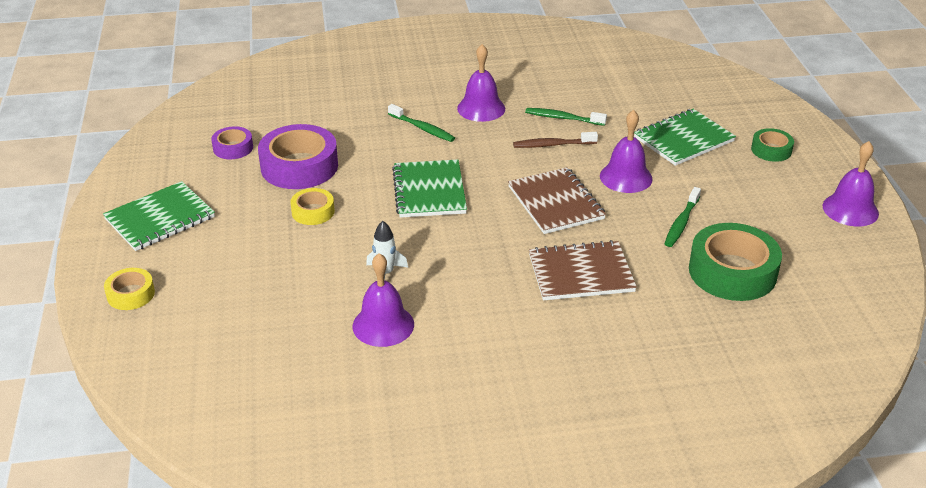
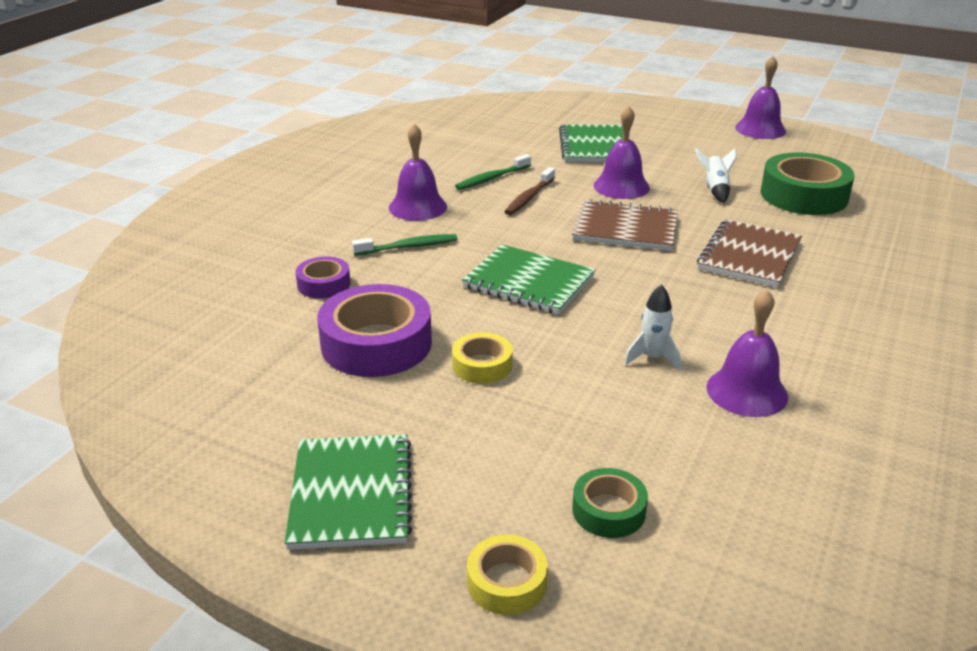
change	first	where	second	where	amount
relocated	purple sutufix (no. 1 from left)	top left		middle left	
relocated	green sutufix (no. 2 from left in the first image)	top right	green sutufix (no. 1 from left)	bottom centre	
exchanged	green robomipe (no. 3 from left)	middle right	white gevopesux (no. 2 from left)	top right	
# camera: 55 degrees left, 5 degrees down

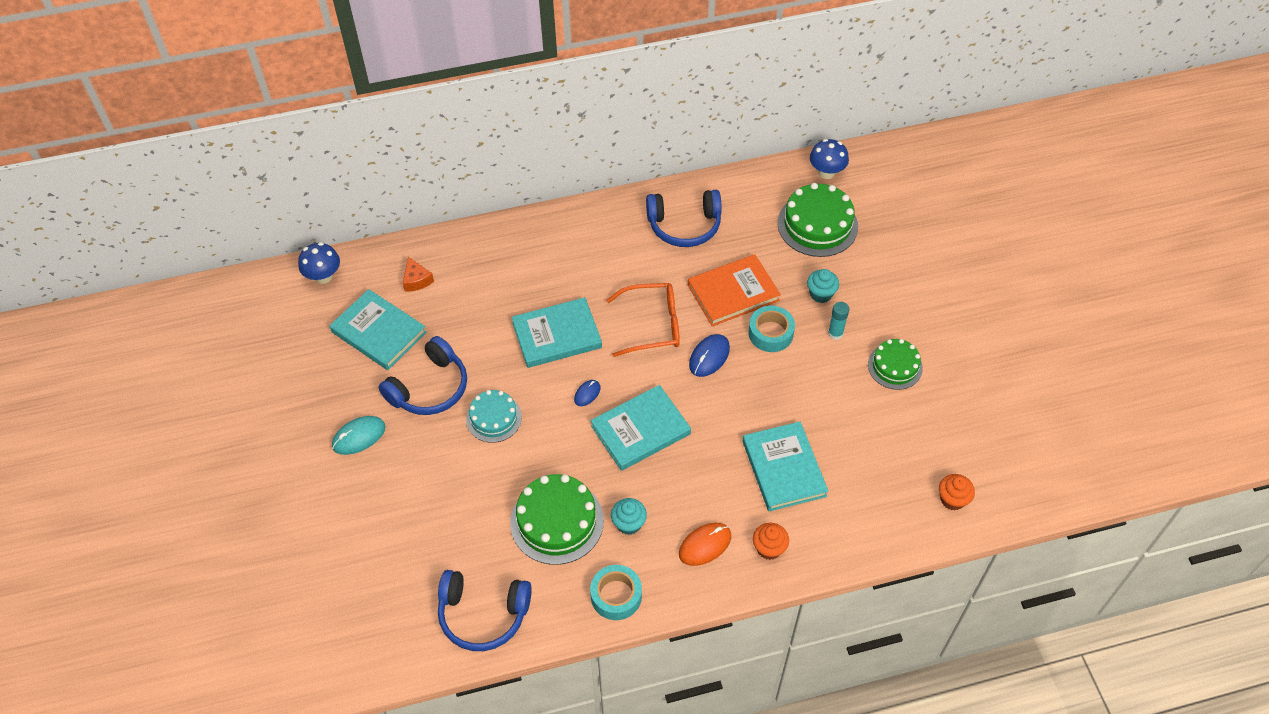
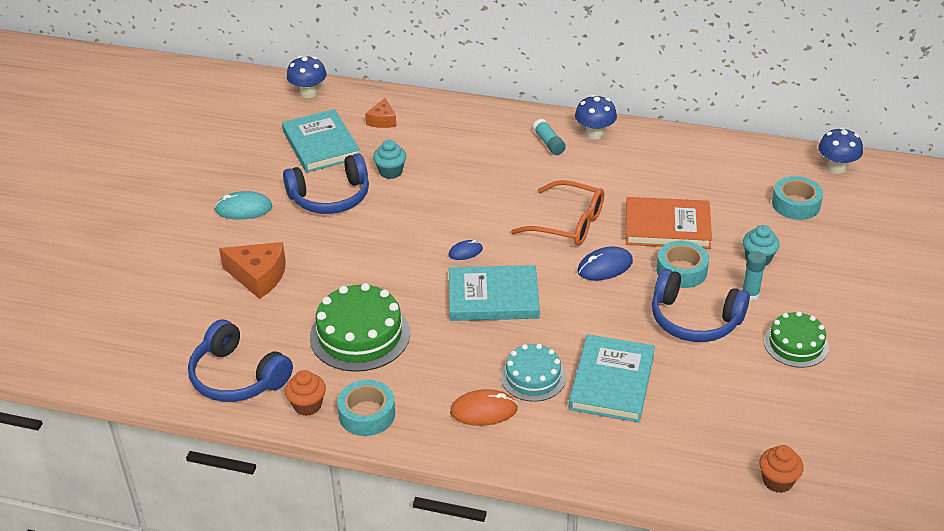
change	first	where	second	where	amount
missing	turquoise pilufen (no. 2 from left)	centre			
appeared			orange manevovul (no. 1 from left)	middle left	
appeared			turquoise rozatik (no. 1 from left)	top centre	
appeared			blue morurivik (no. 2 from left)	top centre	
relocated	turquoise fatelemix	centre		bottom centre	
relocated	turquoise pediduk (no. 1 from left)	bottom centre		top centre	
relocated	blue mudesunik (no. 3 from left)	top centre		middle right	
relocated	orange pediduk (no. 1 from left)	bottom centre		bottom left	
exchanged	green fatelemix (no. 2 from left)	top centre	turquoise sutufix (no. 3 from left)	middle right	
# camera: 30 degrees right, 15 degrees down

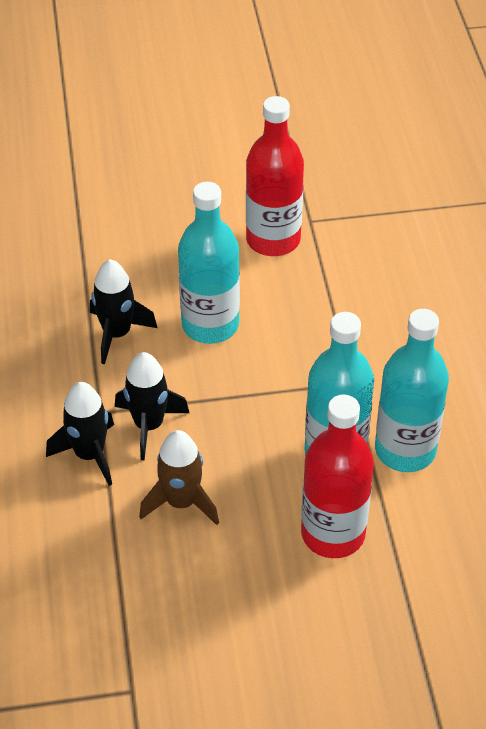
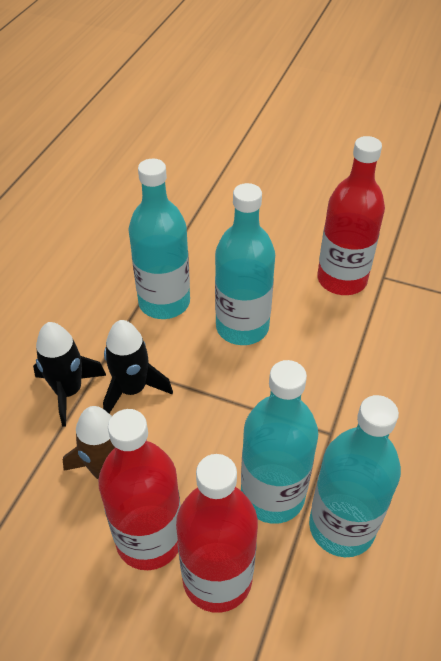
change	first	where	second	where	amount
appeared			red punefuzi (no. 1 from left)	bottom left	
exchanged	black gevopesux (no. 2 from left)	middle left	turquoise punefuzi (no. 1 from left)	centre	
# camera: 30 degrees right, 0 degrees up

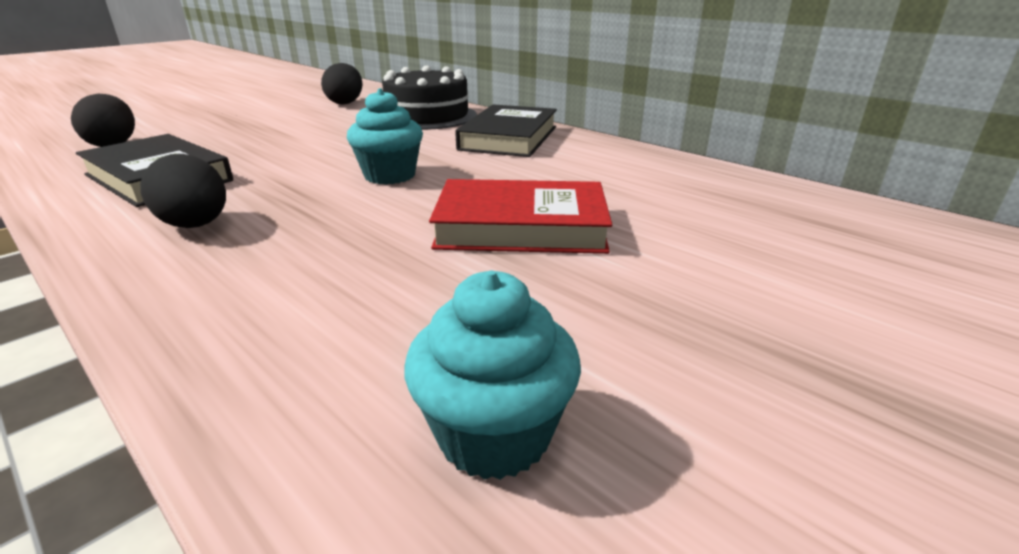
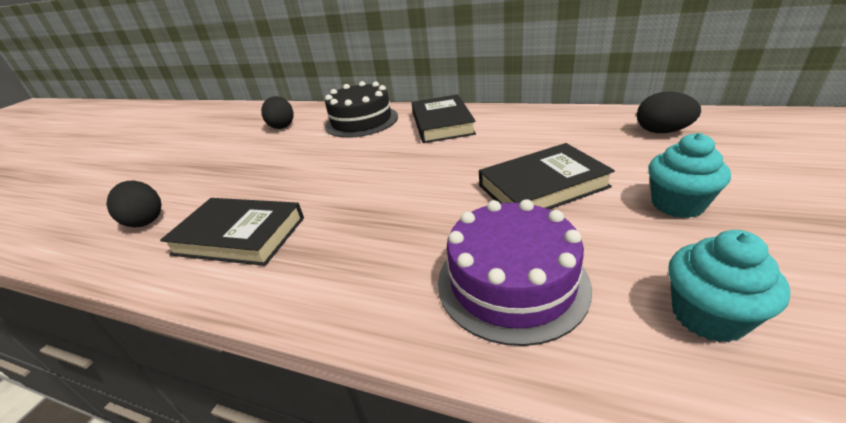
change	first	where	second	where	amount
appeared			purple fatelemix	centre	
relocated	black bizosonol (no. 2 from left in the first image)	middle left	black bizosonol (no. 3 from left)	top right	
relocated	turquoise pediduk (no. 1 from left)	top centre		middle right	
colour	red pilufen	centre	black pilufen (no. 3 from left)	centre	
# camera: 20 degrees left, 5 degrees up

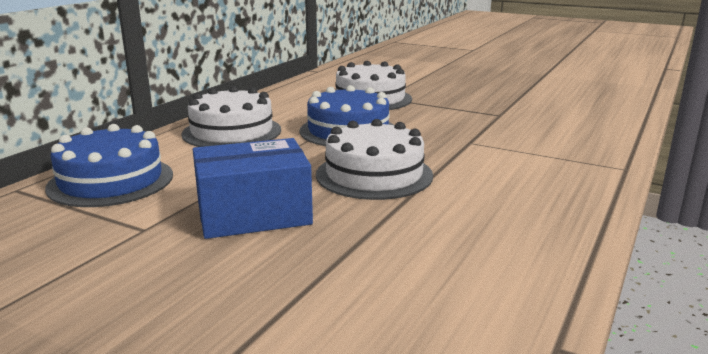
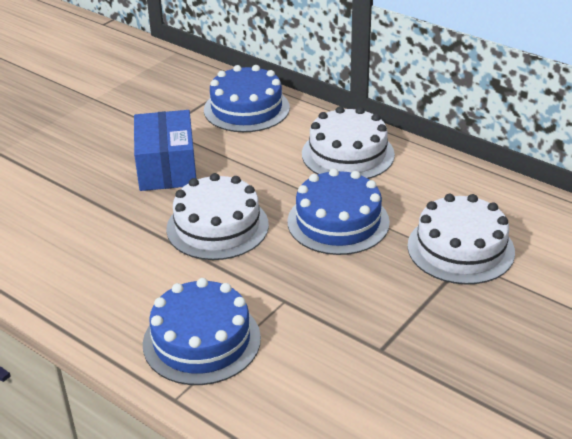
change	first	where	second	where	amount
appeared			blue fatelemix (no. 1 from left)	bottom centre	
# camera: 100 degrees right, 15 degrees up

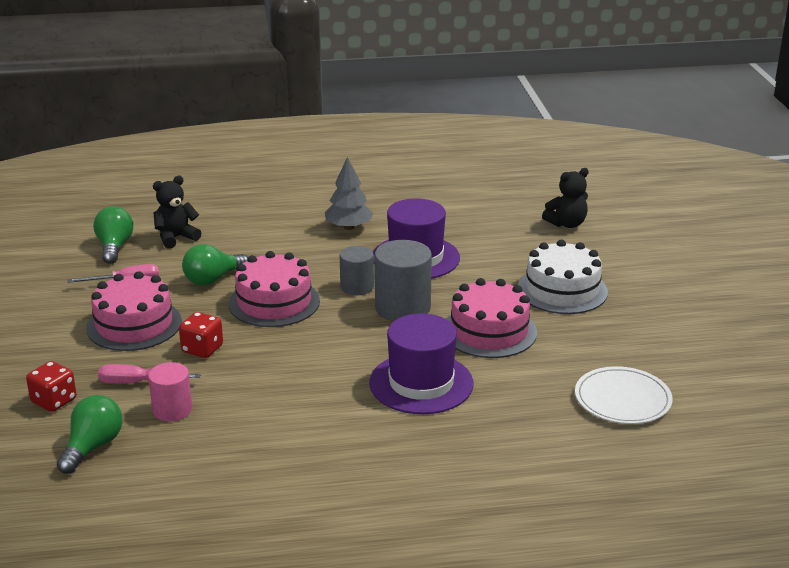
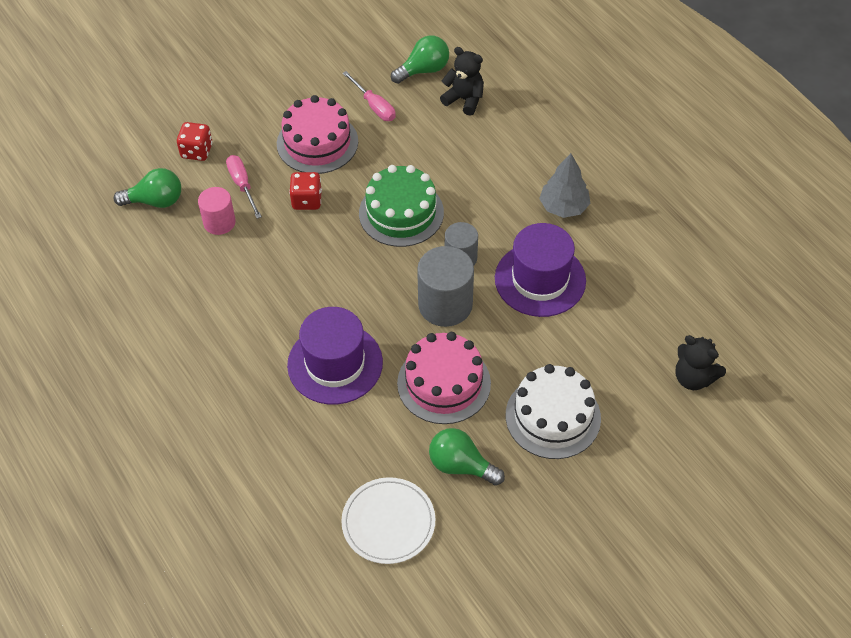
change	first	where	second	where	amount
relocated	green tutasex (no. 3 from left)	middle left		bottom centre	
colour	pink fatelemix (no. 2 from left)	centre	green fatelemix	top centre	
# camera: 65 degrees right, 25 degrees up

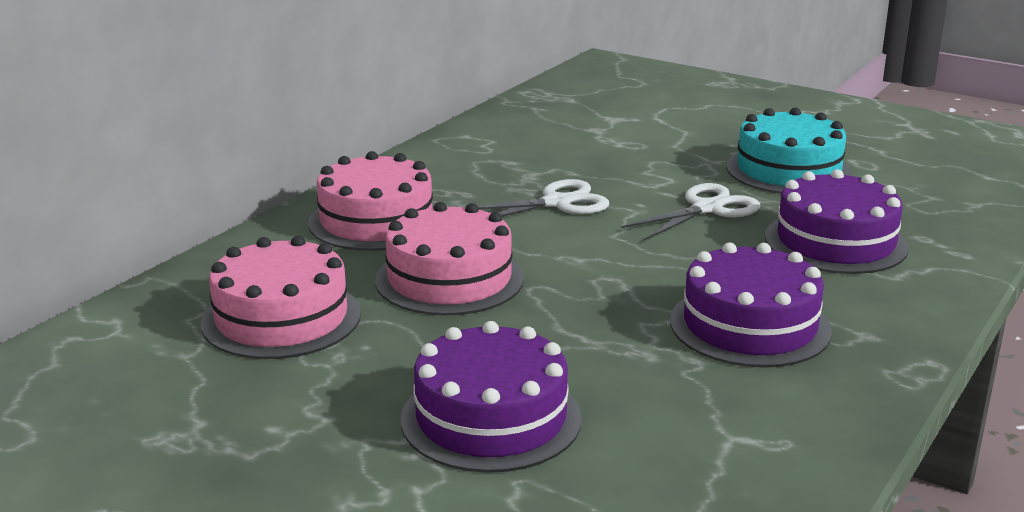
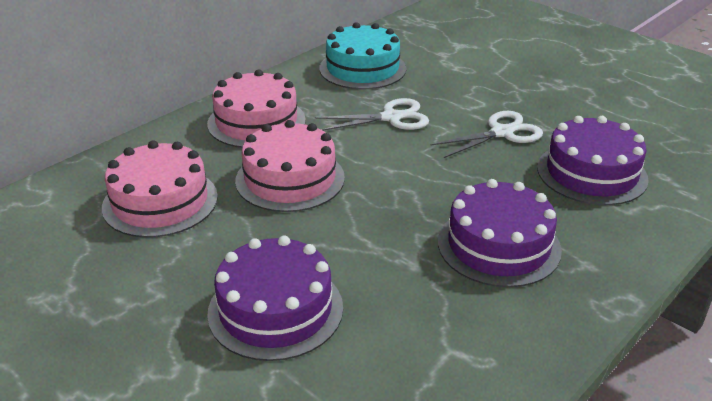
change	first	where	second	where	amount
relocated	turquoise fatelemix	top right		top centre	
# camera: 10 degrees right, 10 degrees up

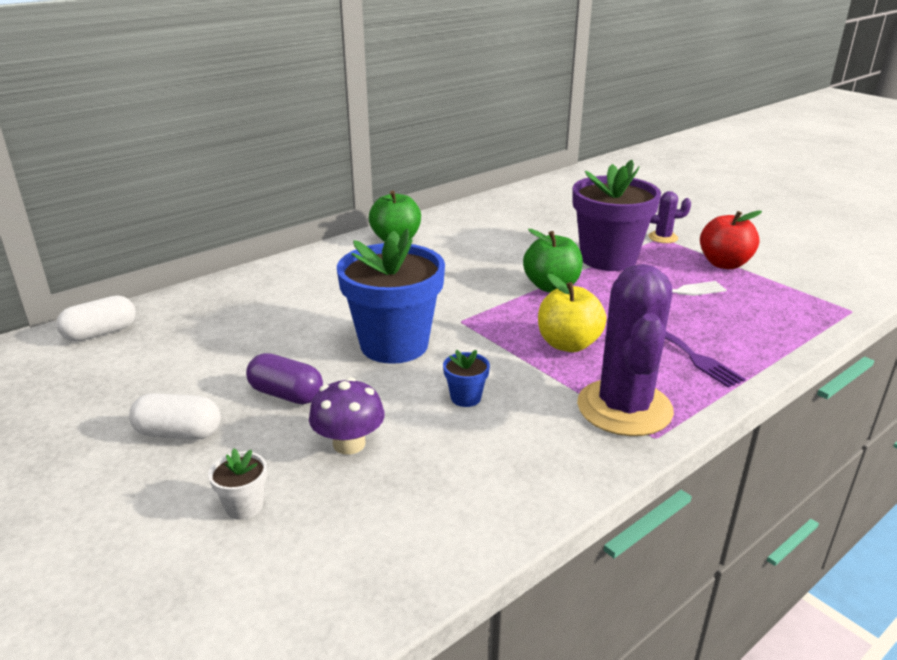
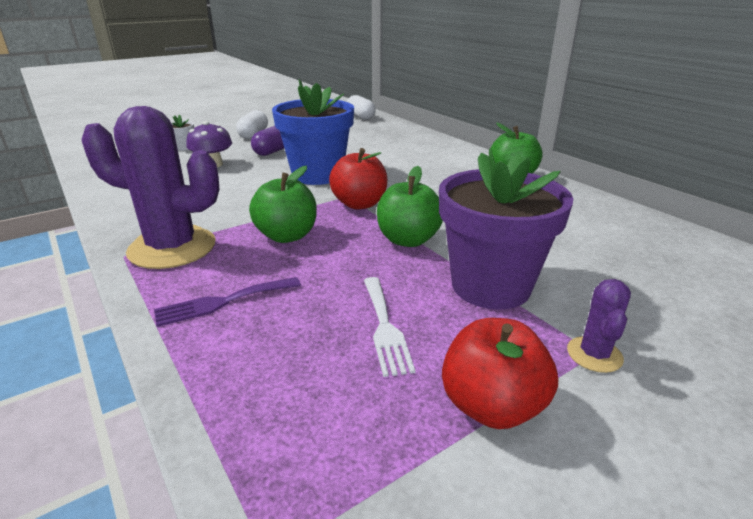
change	first	where	second	where	amount
missing	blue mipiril (no. 2 from left)	centre			
appeared			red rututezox (no. 1 from left)	centre	
colour	yellow rututezox	centre	green rututezox (no. 1 from left)	centre	
# camera: 95 degrees right, 0 degrees up

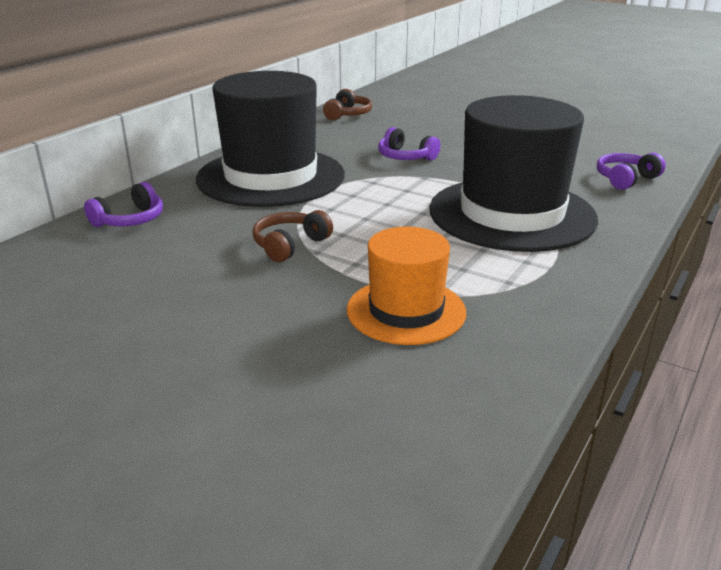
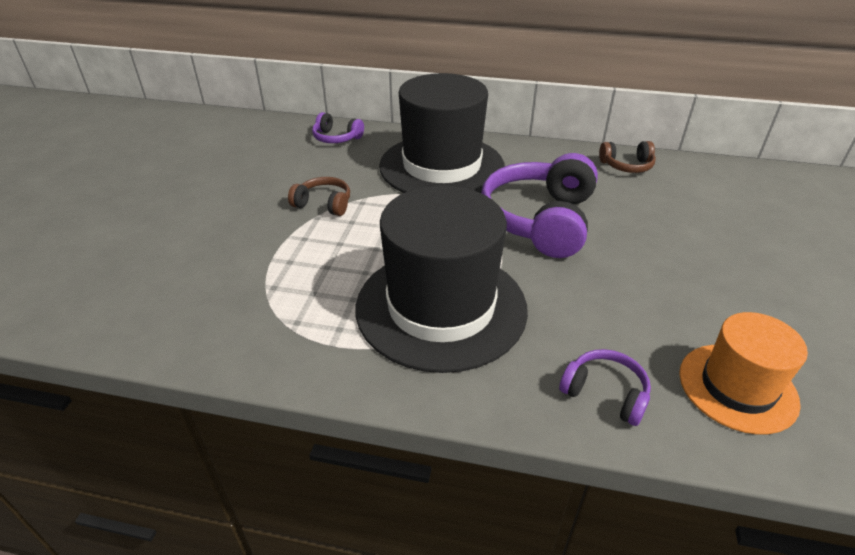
change	first	where	second	where	amount
relocated	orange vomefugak	centre		bottom right	
size	purple mudesunik (no. 2 from left)	top centre		centre	x2.09
# camera: 70 degrees right, 10 degrees up

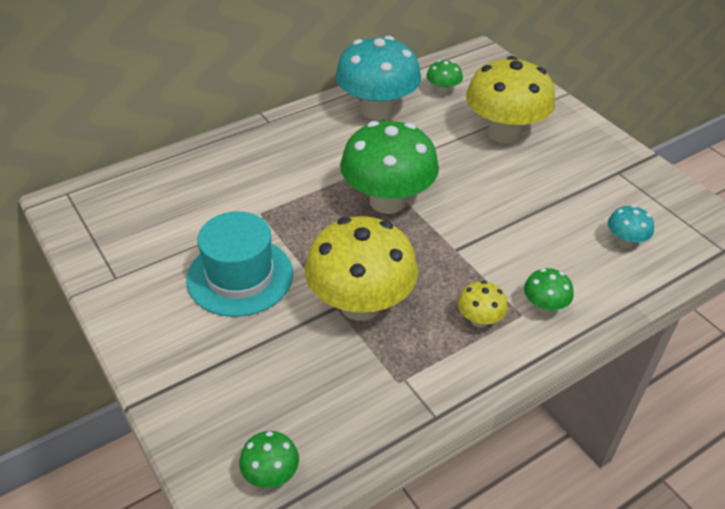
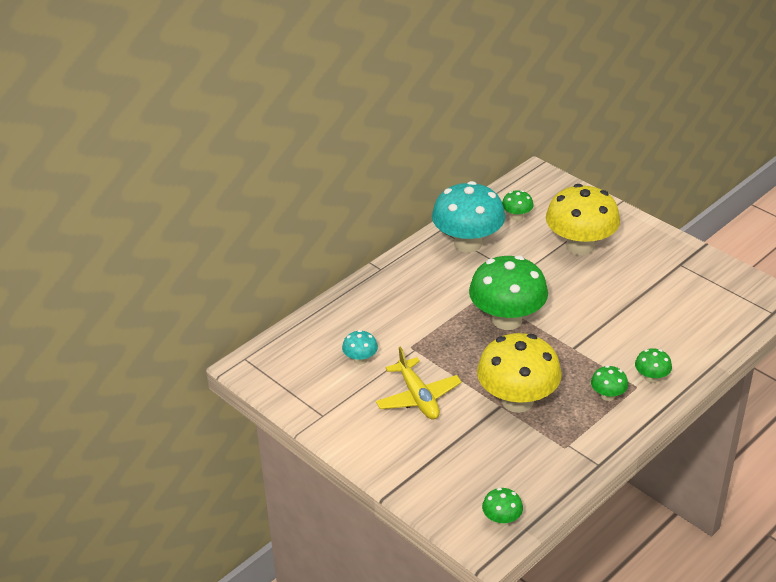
change	first	where	second	where	amount
relocated	turquoise morurivik (no. 2 from left in the first image)	middle right	turquoise morurivik (no. 1 from left)	centre	
exchanged	turquoise vomefugak	middle left	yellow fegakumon	centre	
colour	yellow morurivik (no. 2 from left)	centre	green morurivik (no. 4 from left)	middle right	
# camera: 10 degrees left, 5 degrees down

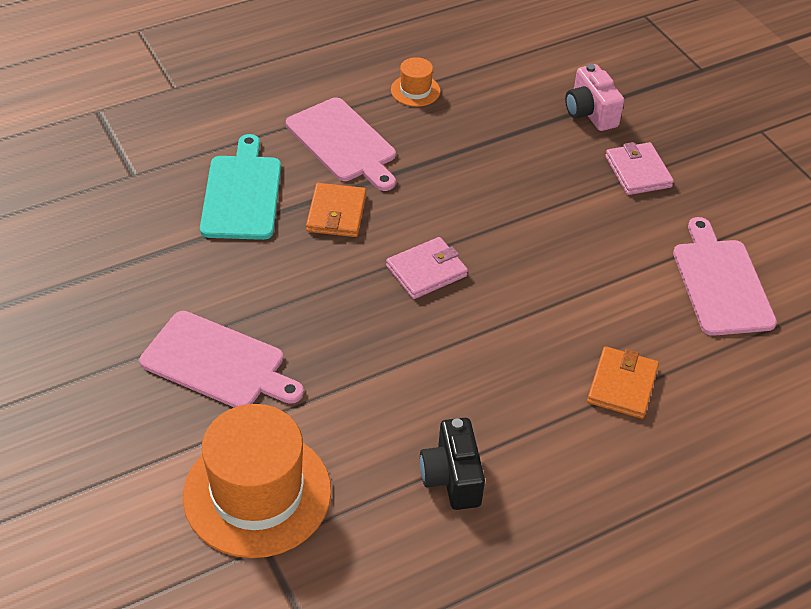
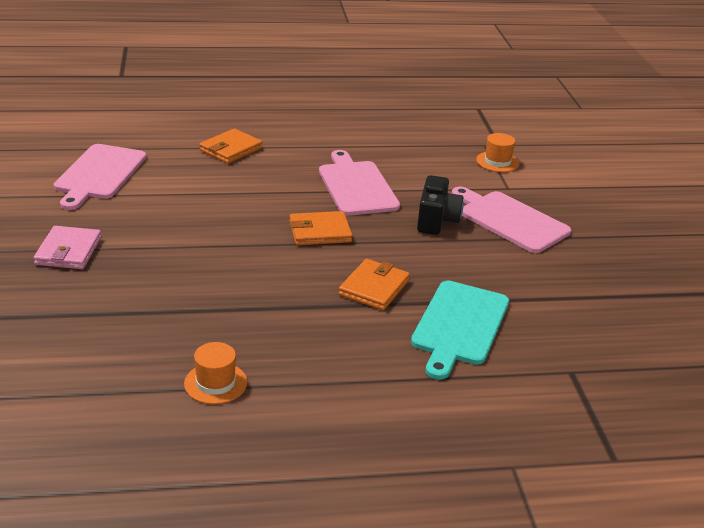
change	first	where	second	where	amount
missing	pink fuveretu	top right			
relocated	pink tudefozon (no. 2 from left)	top centre		centre	
relocated	black fuveretu	bottom centre		centre	
colour	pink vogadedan (no. 1 from left)	centre	orange vogadedan (no. 2 from left)	centre	
size	orange vomefugak (no. 1 from left in the first image)	bottom left	orange vomefugak (no. 2 from left)	top right	x0.45
# camera: 160 degrees left, 15 degrees down

